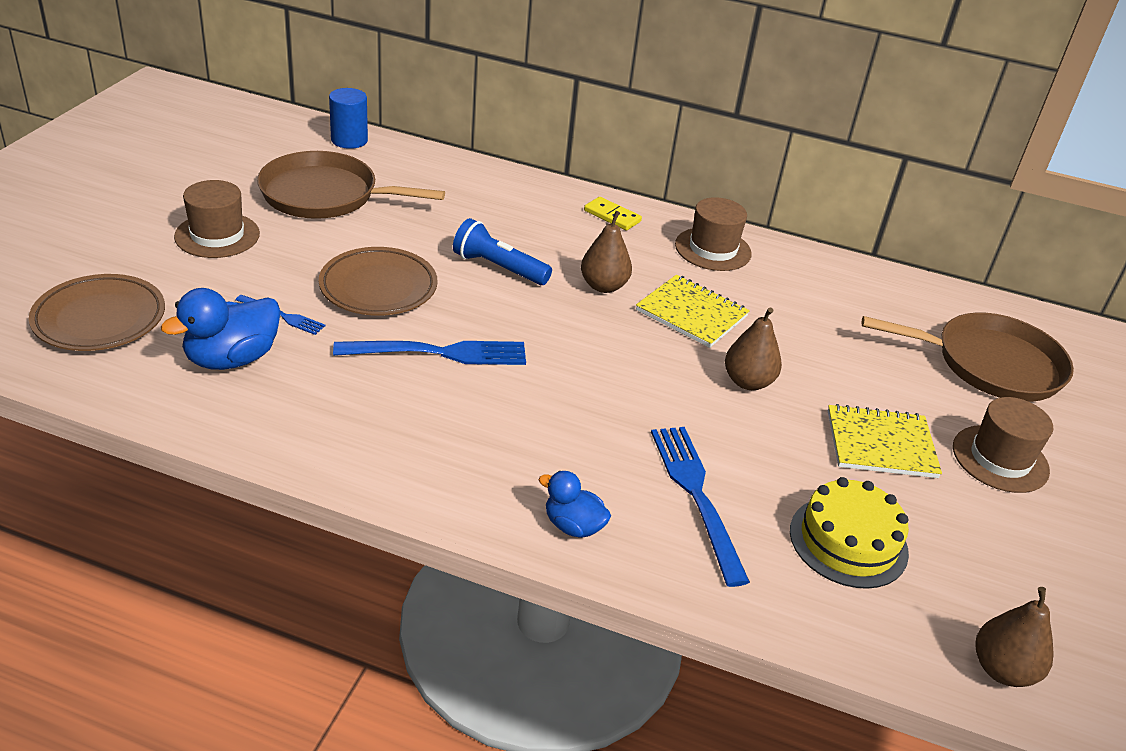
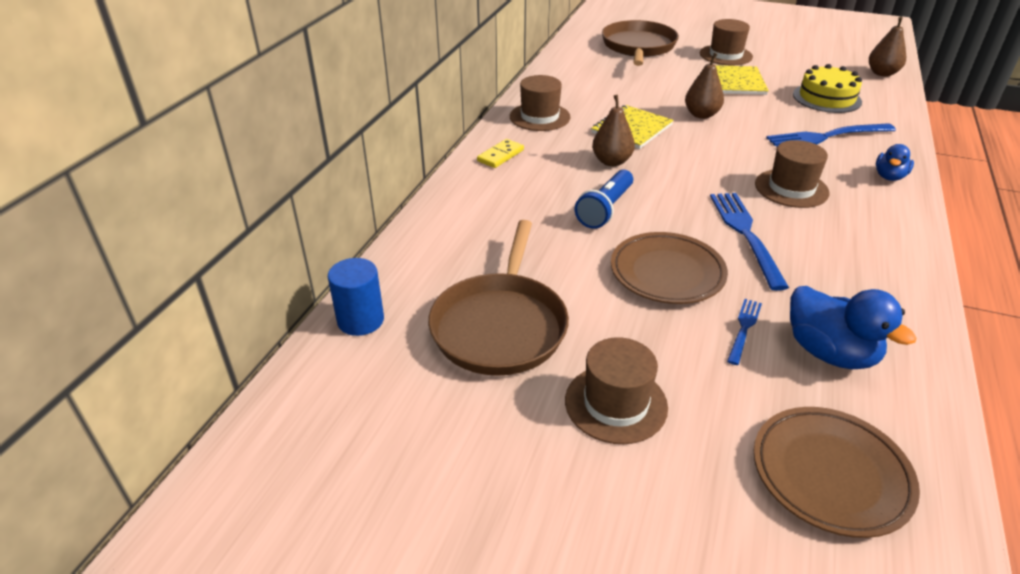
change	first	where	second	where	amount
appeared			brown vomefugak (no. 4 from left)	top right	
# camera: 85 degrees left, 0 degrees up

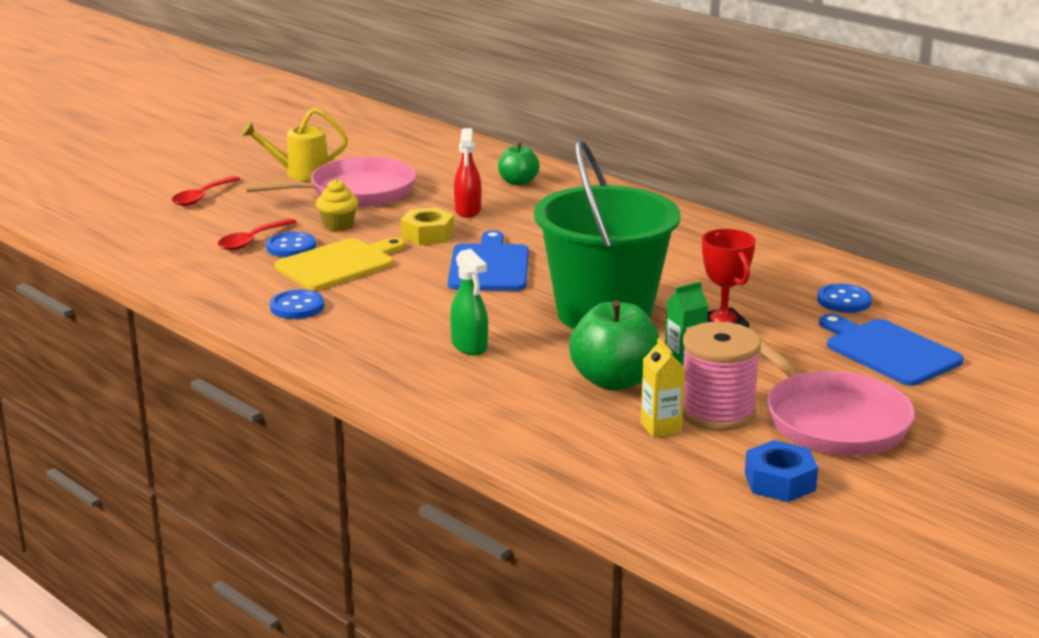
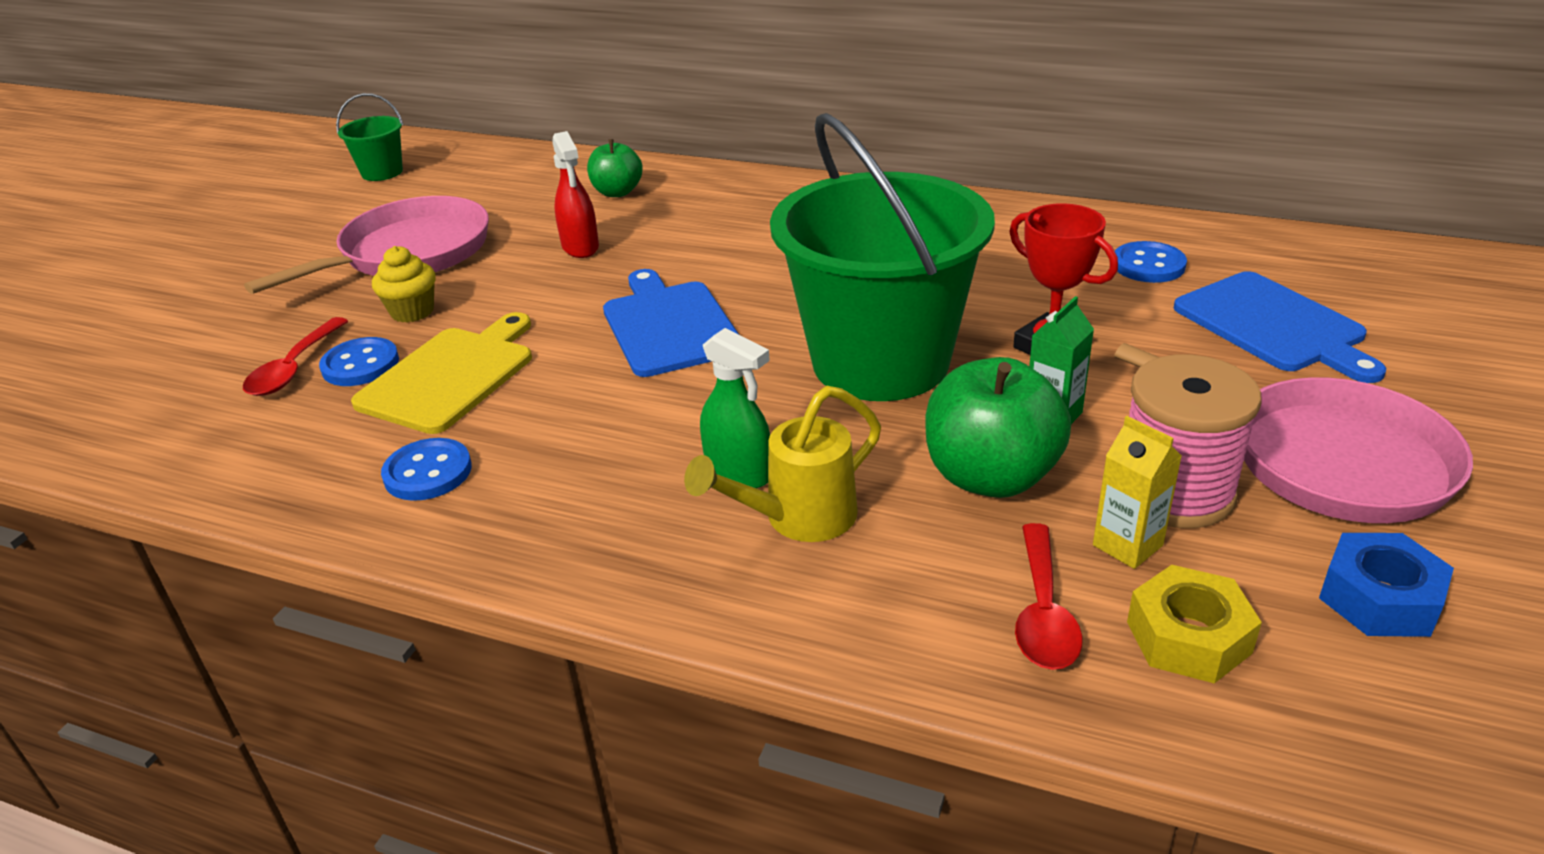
change	first	where	second	where	amount
appeared			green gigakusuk (no. 1 from left)	top left	
relocated	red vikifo (no. 1 from left in the first image)	top left	red vikifo (no. 2 from left)	bottom right	
relocated	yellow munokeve	top left		centre	
relocated	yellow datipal	centre		bottom right	
spun	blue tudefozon (no. 2 from left)	middle right		middle right	150 degrees counterclockwise
# camera: 20 degrees left, 10 degrees up

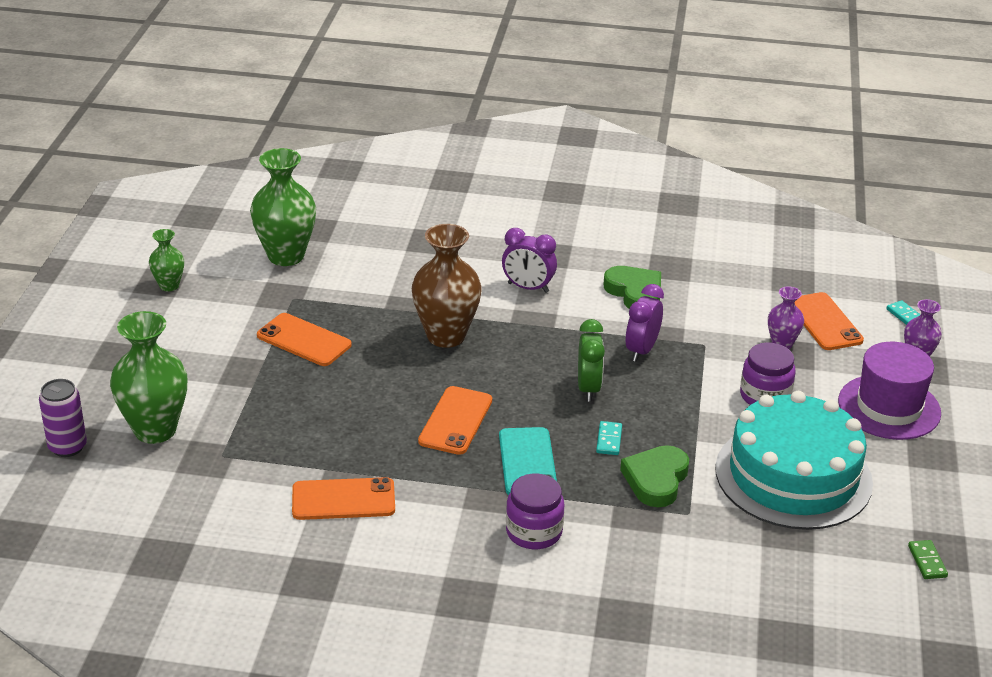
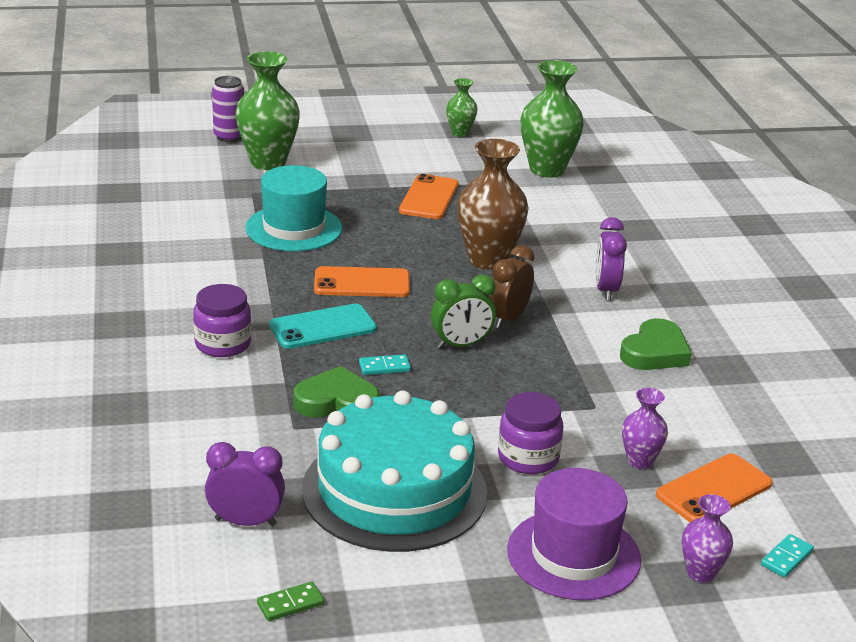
change	first	where	second	where	amount
missing	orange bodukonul (no. 2 from left)	bottom centre			
appeared			turquoise vomefugak	top centre	
appeared			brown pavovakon	centre	
relocated	purple pavovakon (no. 2 from left in the first image)	centre	purple pavovakon (no. 1 from left)	bottom left	
# camera: 70 degrees right, 5 degrees down

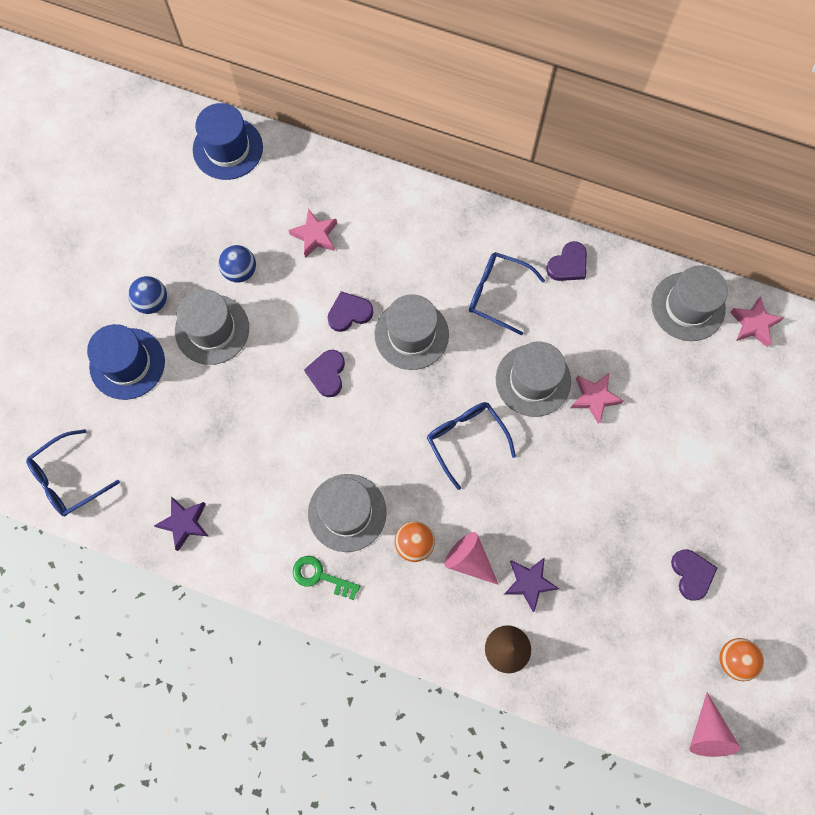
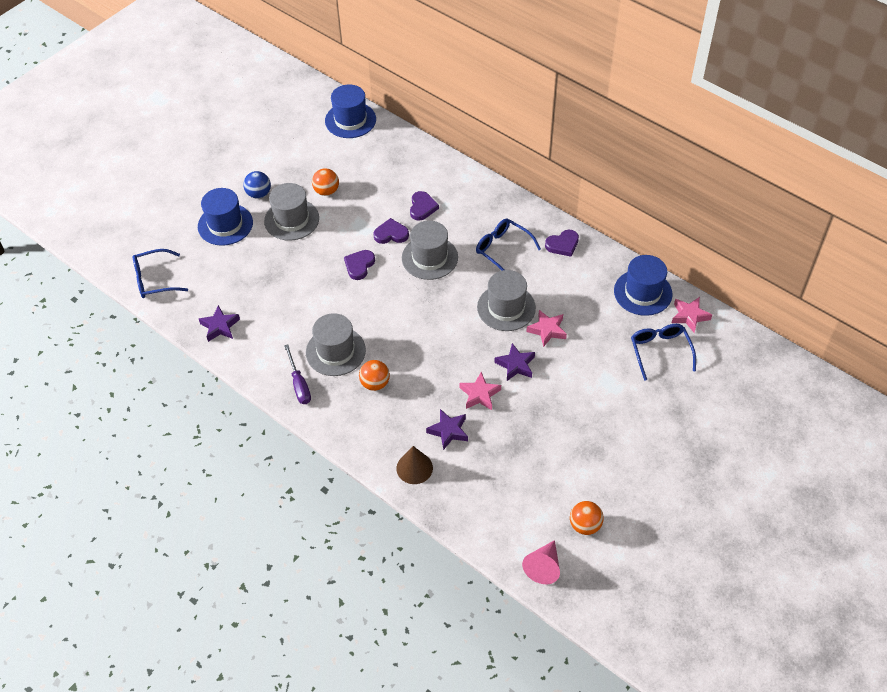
change	first	where	second	where	amount
missing	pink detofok (no. 1 from left)	bottom centre			
appeared			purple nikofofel (no. 3 from left)	centre	
relocated	pink nikofofel (no. 1 from left)	top centre		centre	
relocated	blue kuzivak (no. 2 from left in the first image)	centre	blue kuzivak (no. 3 from left)	middle right	
relocated	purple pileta (no. 4 from left in the first image)	bottom right	purple pileta (no. 3 from left)	top centre	
exchanged	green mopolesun	bottom centre	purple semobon	centre	
colour	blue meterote (no. 2 from left)	top left	orange meterote (no. 1 from left)	top centre	
colour	grey vomefugak (no. 5 from left)	middle right	blue vomefugak (no. 3 from left)	middle right	
# camera: 20 degrees right, 20 degrees down

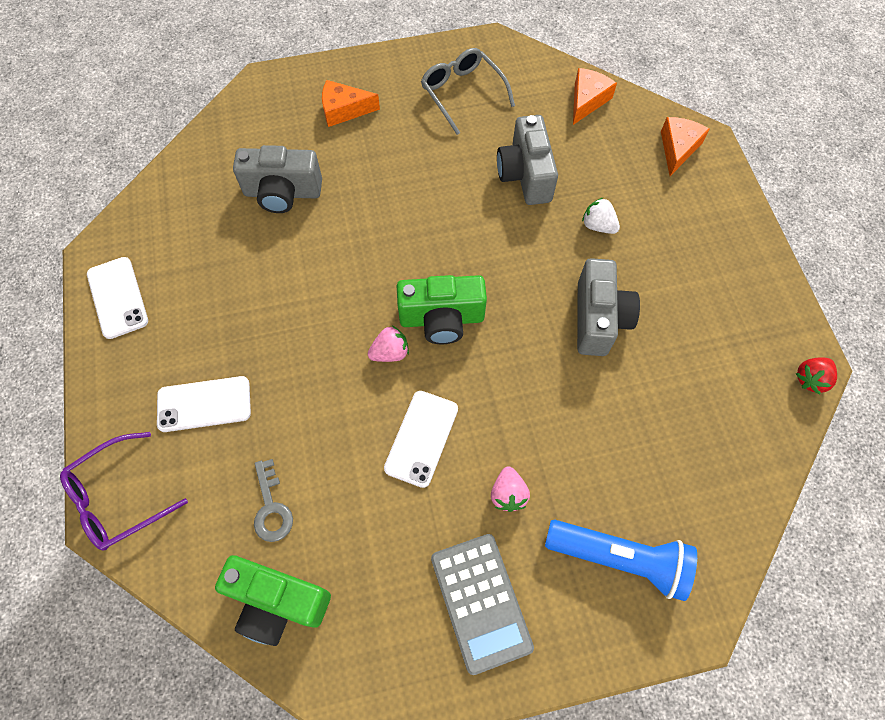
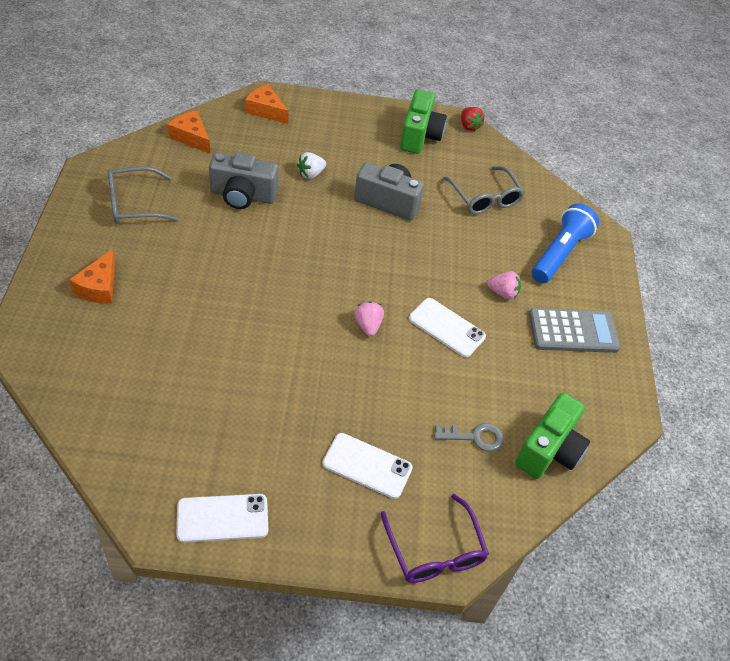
change	first	where	second	where	amount
missing	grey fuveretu (no. 1 from left)	top left			
appeared			grey kuzivak (no. 2 from left)	top centre	
relocated	green fuveretu (no. 2 from left in the first image)	centre	green fuveretu (no. 1 from left)	top centre	
spun	white bodukonul (no. 2 from left)	middle left		bottom centre	75 degrees counterclockwise
# camera: 80 degrees left, 15 degrees down

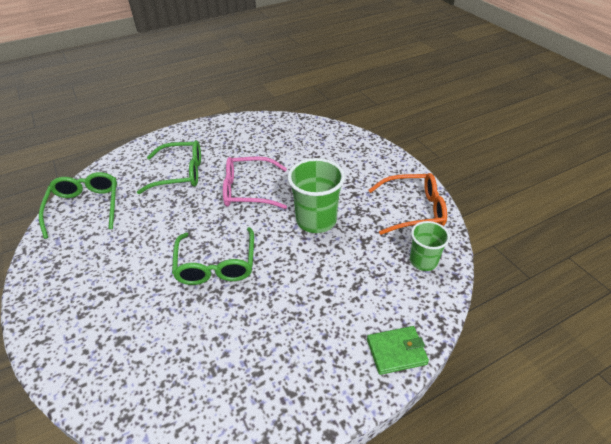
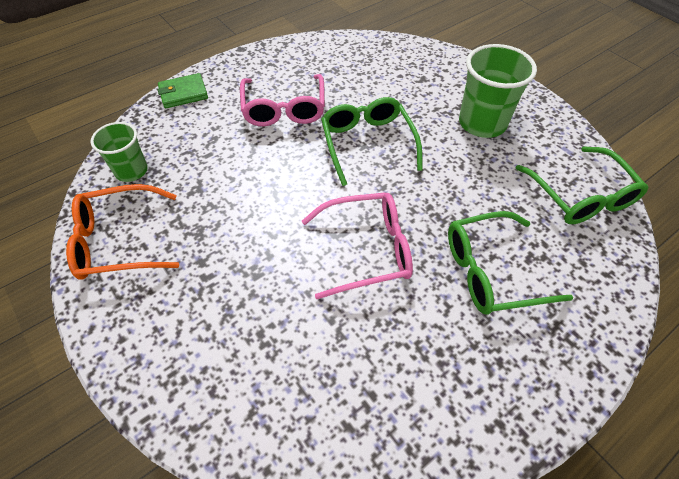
change	first	where	second	where	amount
appeared			pink kuzivak (no. 1 from left)	top centre	
relocated	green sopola (no. 1 from left in the first image)	centre	green sopola (no. 2 from left)	top right	
# camera: 170 degrees right, 10 degrees up

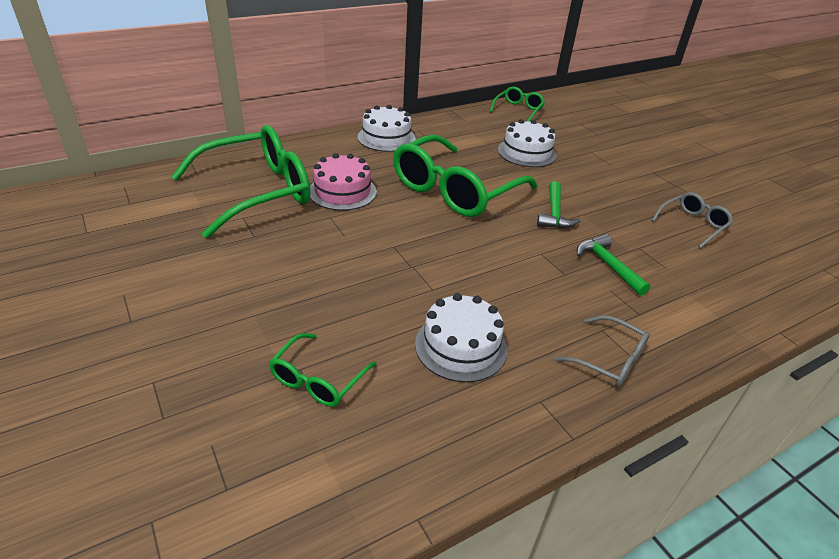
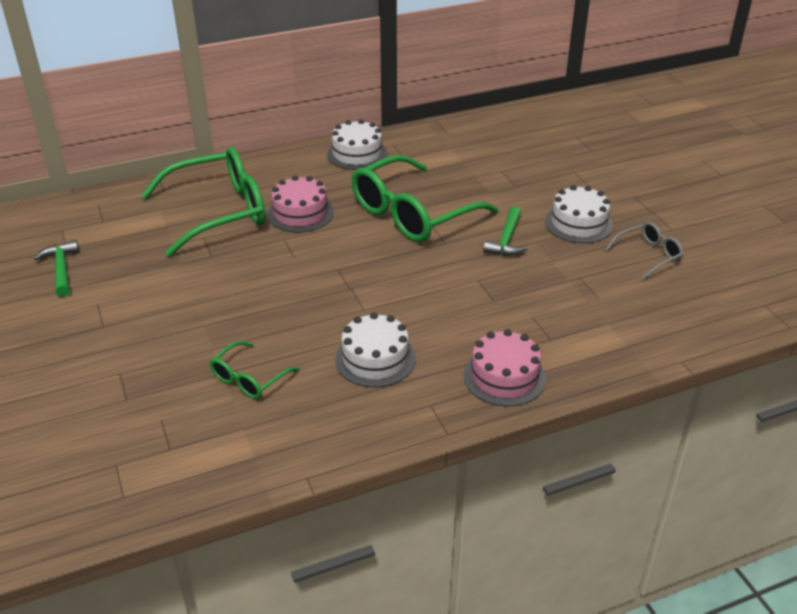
change	first	where	second	where	amount
missing	green kuzivak (no. 4 from left)	top centre			
relocated	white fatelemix (no. 3 from left)	top centre		middle right	
relocated	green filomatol (no. 2 from left in the first image)	middle right	green filomatol (no. 1 from left)	middle left	
exchanged	grey kuzivak (no. 1 from left)	middle right	pink fatelemix (no. 2 from left)	centre	
# camera: 10 degrees right, 0 degrees up

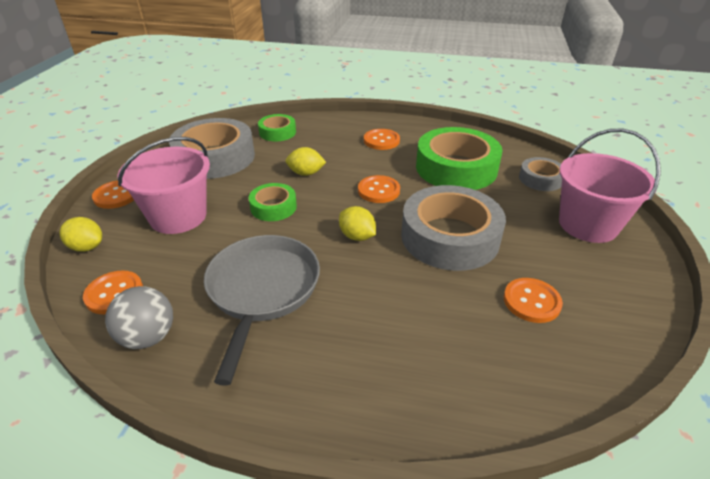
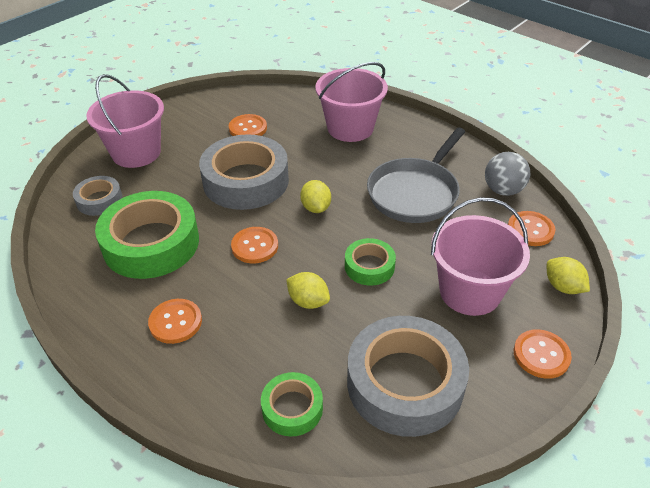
change	first	where	second	where	amount
appeared			pink gigakusuk (no. 2 from left)	top centre	
# camera: 150 degrees left, 5 degrees up

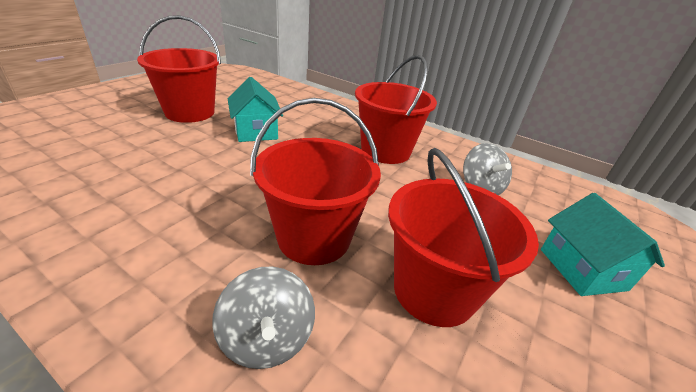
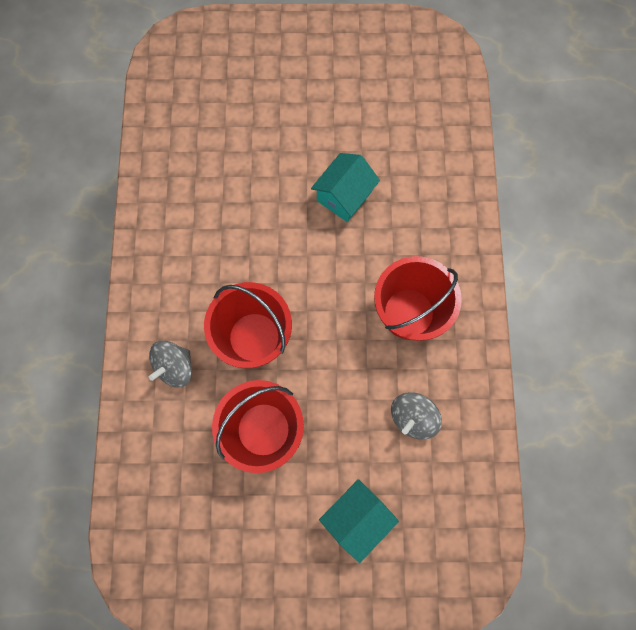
change	first	where	second	where	amount
missing	red gigakusuk (no. 1 from left)	top left			
# camera: 60 degrees right, 40 degrees up

